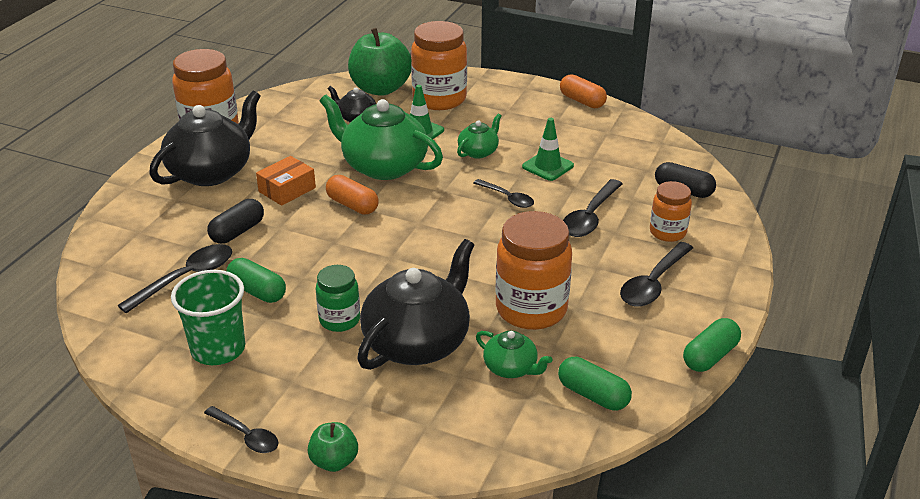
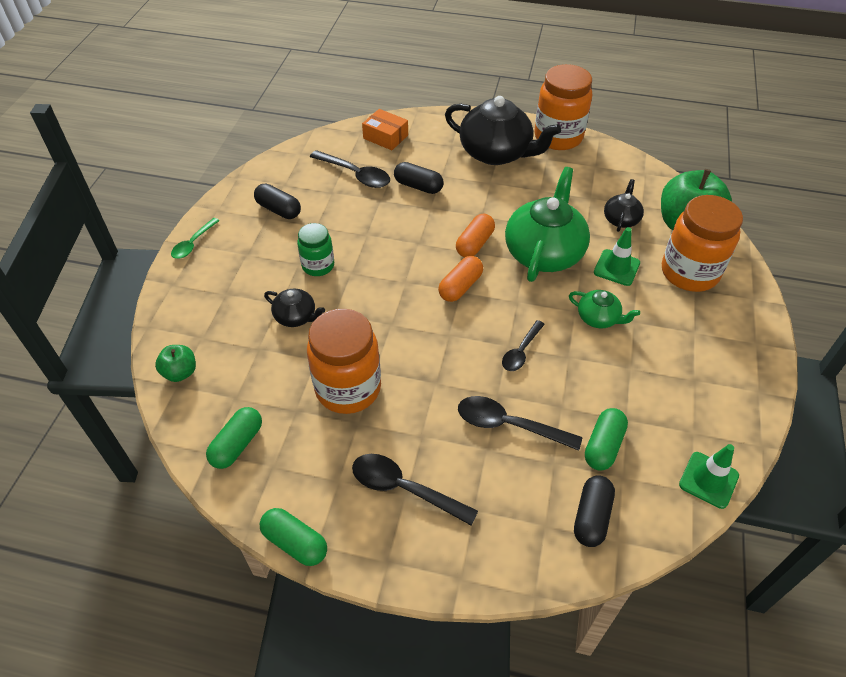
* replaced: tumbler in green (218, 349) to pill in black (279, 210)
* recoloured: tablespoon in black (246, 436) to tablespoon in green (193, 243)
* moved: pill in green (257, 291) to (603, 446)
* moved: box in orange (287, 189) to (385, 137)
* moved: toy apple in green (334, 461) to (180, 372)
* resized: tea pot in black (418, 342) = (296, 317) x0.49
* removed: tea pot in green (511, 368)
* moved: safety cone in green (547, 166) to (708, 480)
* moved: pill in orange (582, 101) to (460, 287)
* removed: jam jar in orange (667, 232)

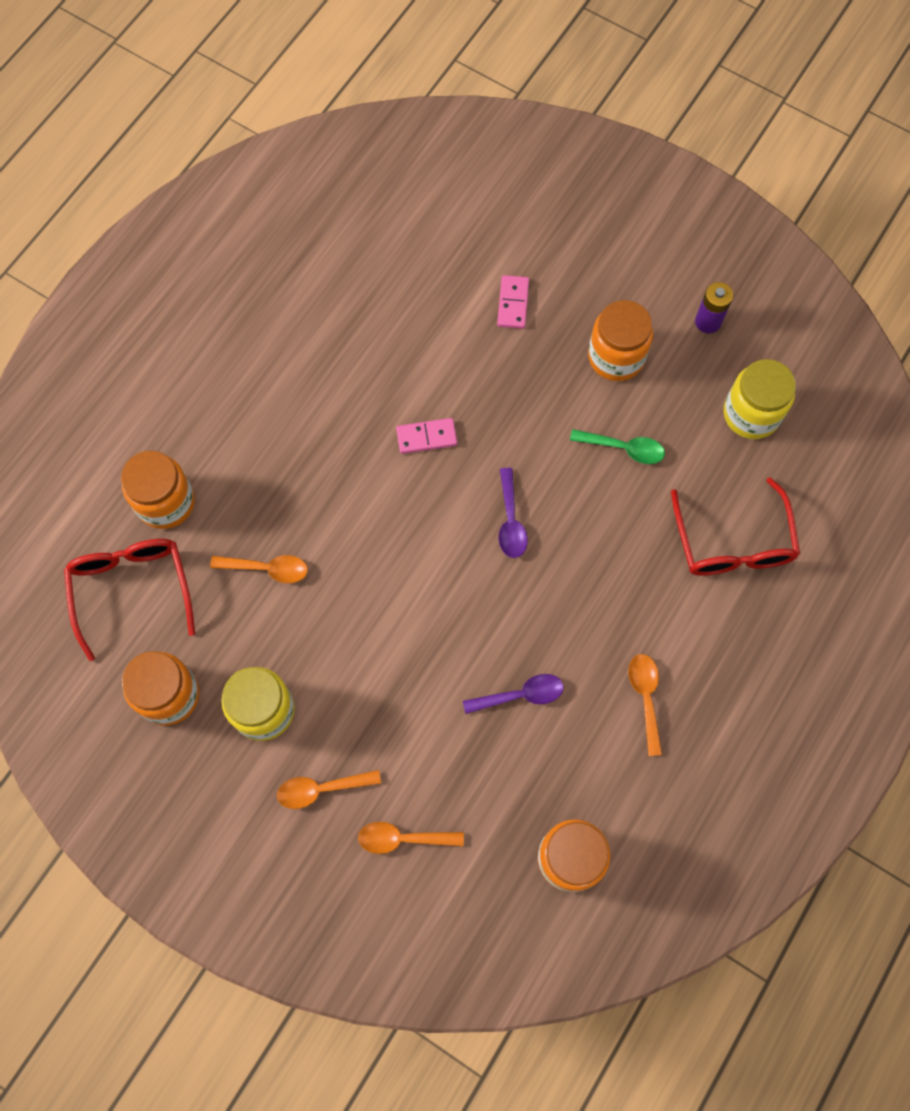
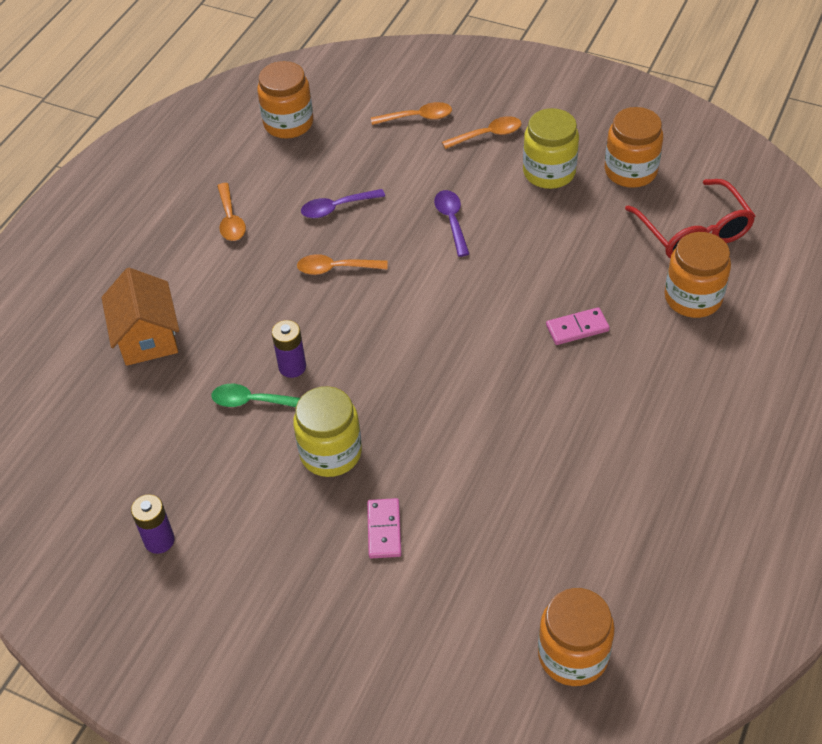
* moved: tablespoon in orange (267, 569) to (335, 268)
* moved: domino piece in rose-pink (426, 437) to (577, 328)
* moved: tablespoon in purple (510, 521) to (451, 221)
* moved: jam jar in orange (616, 357) to (573, 655)
* replaced: eyeglasses in crimson (732, 543) to cottage in orange (147, 337)
* moved: jam jar in yellow (751, 414) to (330, 453)
* added: power cell in purple (292, 367)

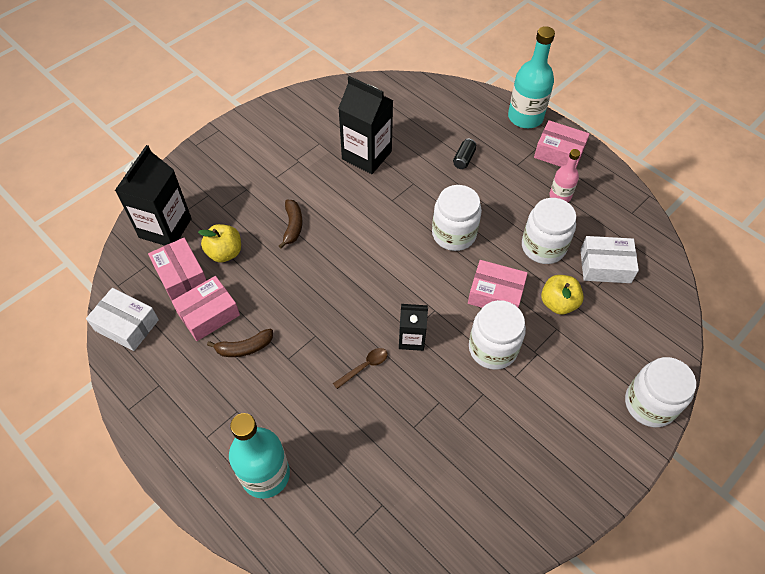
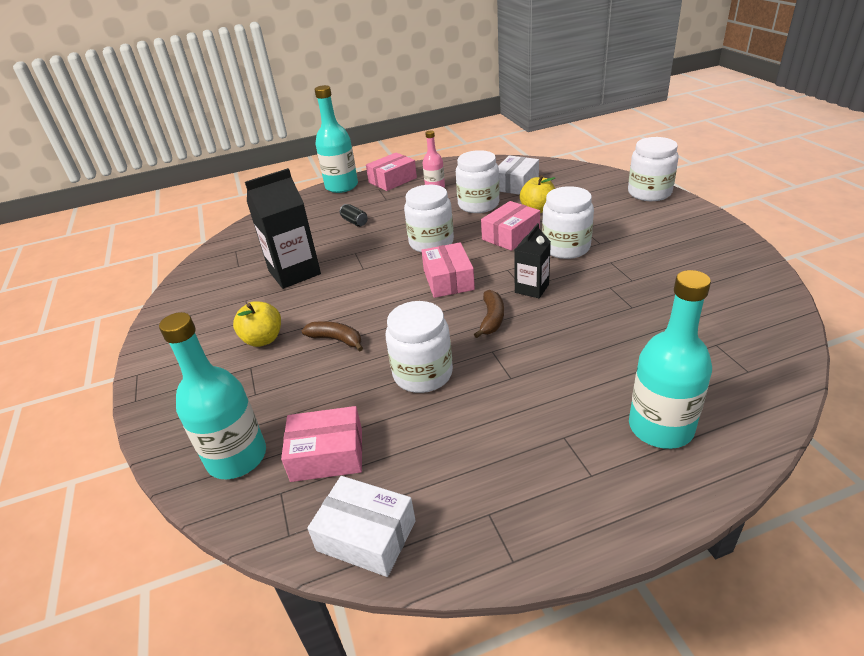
* turned: box in pure white (126, 325) = (366, 535) 60 degrees clockwise
* replaced: carton in black (165, 228) to bottle in aqua (237, 457)
* moved: box in rose-pink (208, 314) to (448, 280)
* moved: toy apple in yellow (225, 252) to (263, 339)
* moved: banana fruit in russet (244, 348) to (492, 319)
* removed: tablespoon in russet (364, 367)
* added: jam jar in pure white (423, 374)

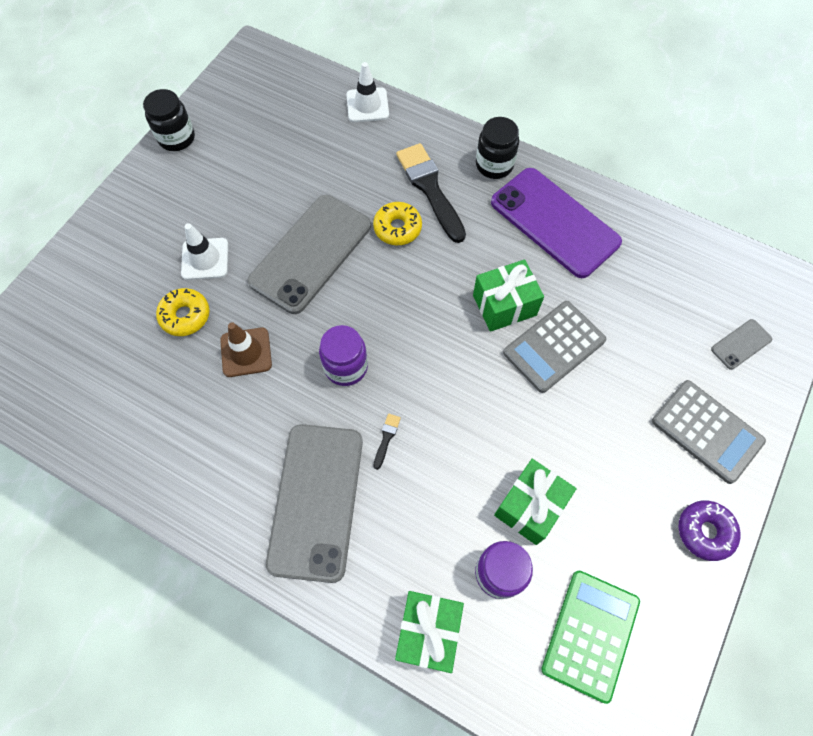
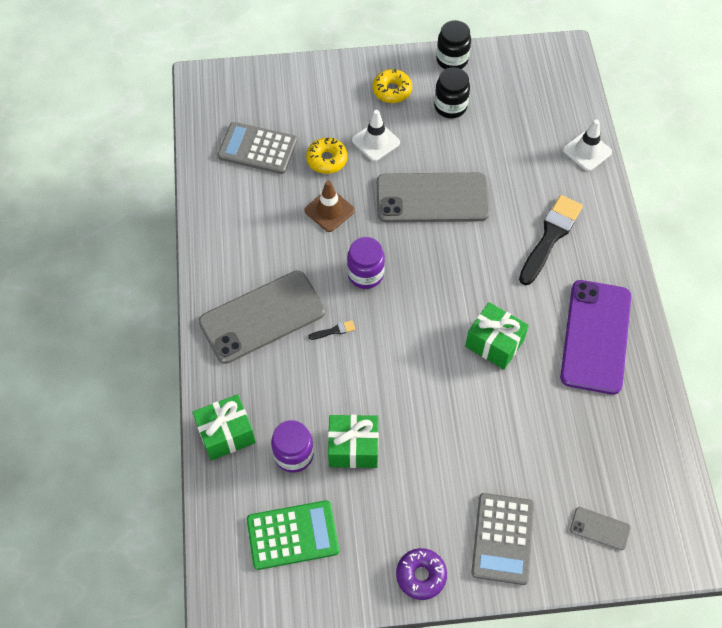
* moved: glazed donut in yellow (397, 228) to (392, 90)
* moved: jam jar in black (494, 165) to (450, 106)
* moved: adding machine in gray (554, 346) to (257, 148)

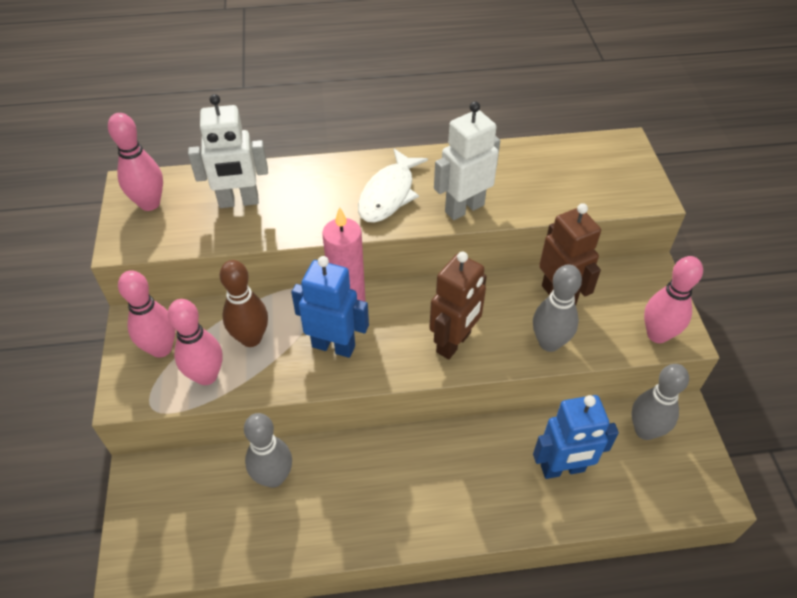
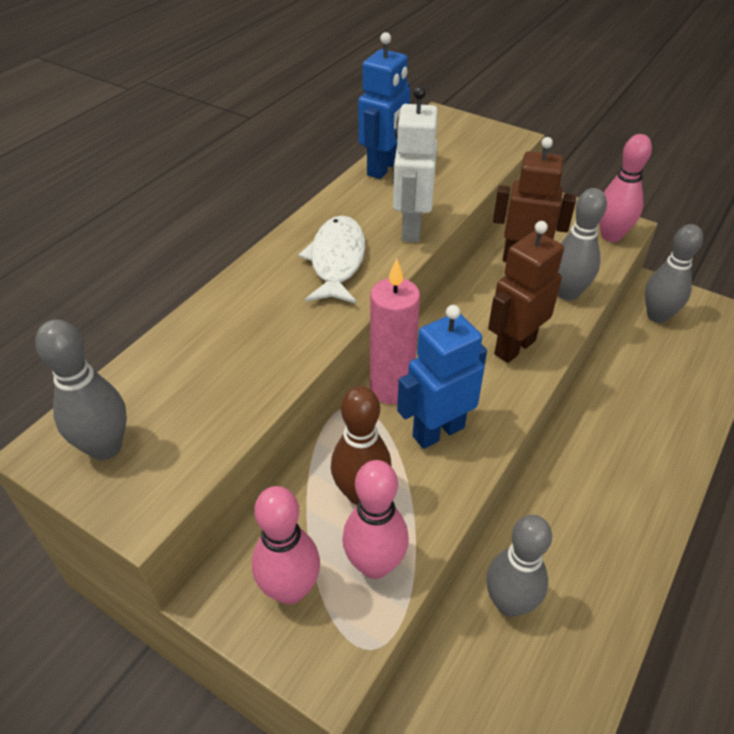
* recoloured: bowling pin in rose-pink (149, 203) to bowling pin in gray (105, 447)
* removed: robot figure in pure white (239, 202)
* turned: toy fish in pure white (389, 194) = (336, 261) 150 degrees counterclockwise
* turned: robot figure in russet (454, 343) = (514, 347) 120 degrees counterclockwise
* moved: robot figure in cobalt (562, 469) to (383, 168)

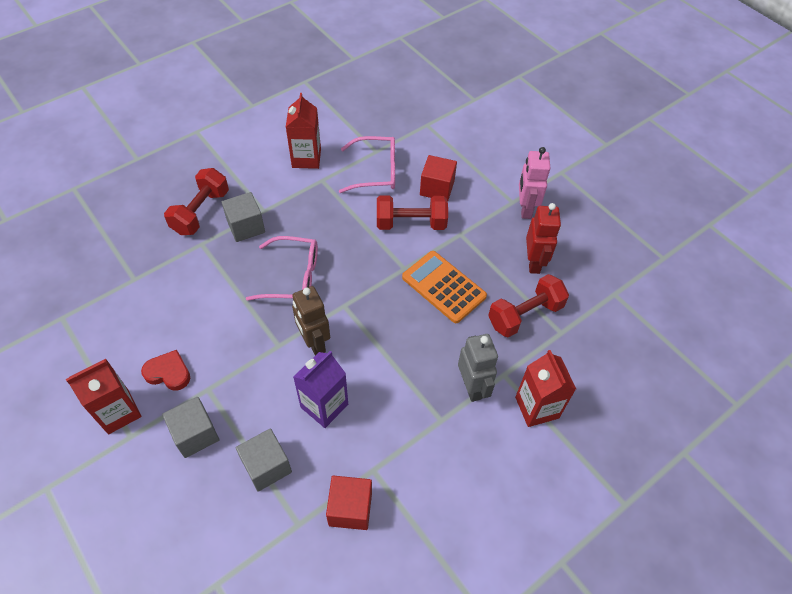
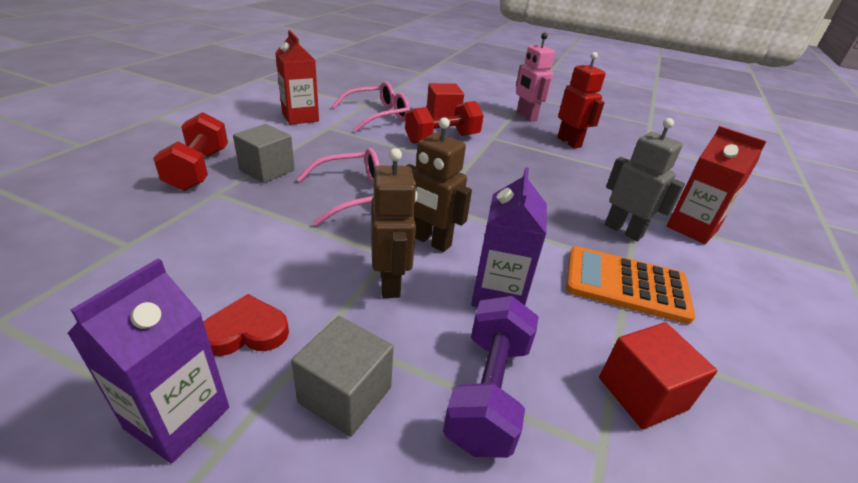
* recoloured: carton in crimson (118, 412) to carton in purple (178, 418)
* replaced: block in gray (266, 466) to hand weight in purple (488, 391)
* moved: adding machine in orange (443, 287) to (626, 285)
* removed: hand weight in crimson (525, 315)
* added: robot figure in russet (390, 282)

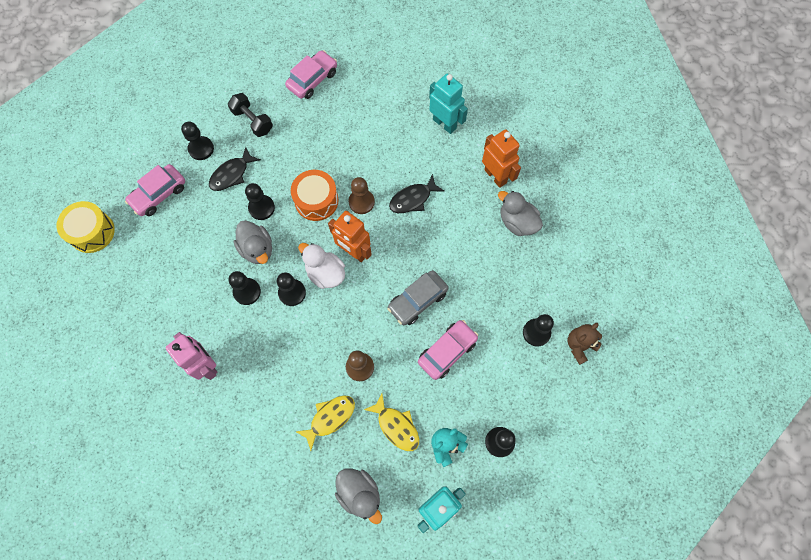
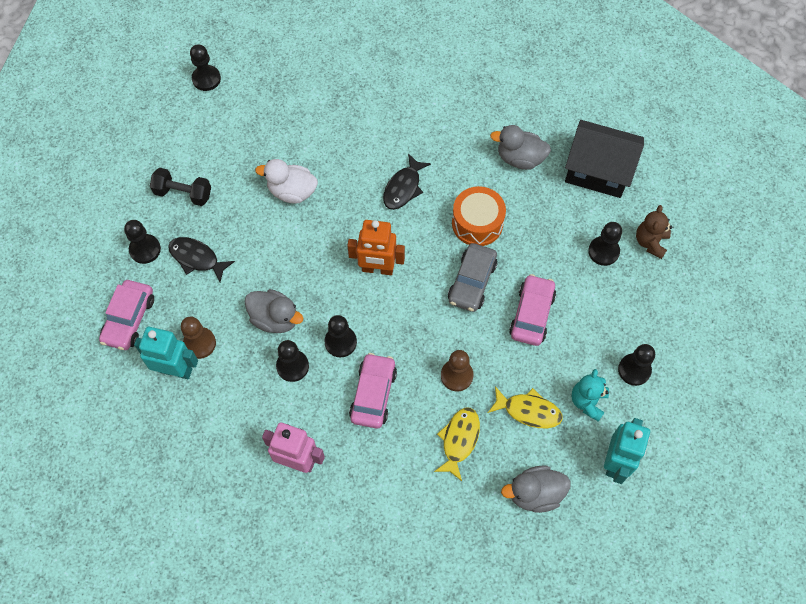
* removed: snare drum in yellow (92, 232)
* turned: toy fish in black (232, 174) = (197, 258) 105 degrees clockwise
* moved: chess pawn in black (261, 208) to (206, 79)
* moved: toy car in rose-pink (312, 80) to (373, 394)
* moved: snare drum in orange (316, 200) to (477, 223)
* moved: toy duck in pure white (325, 273) to (292, 191)
* turned: toy duck in gray (359, 493) = (535, 493) 150 degrees clockwise
* moved: chess pawn in russet (361, 202) to (199, 343)
* moved: robot figure in aqua (444, 124) to (175, 370)
* removed: robot figure in orange (495, 176)
* added: cottage in black (598, 171)

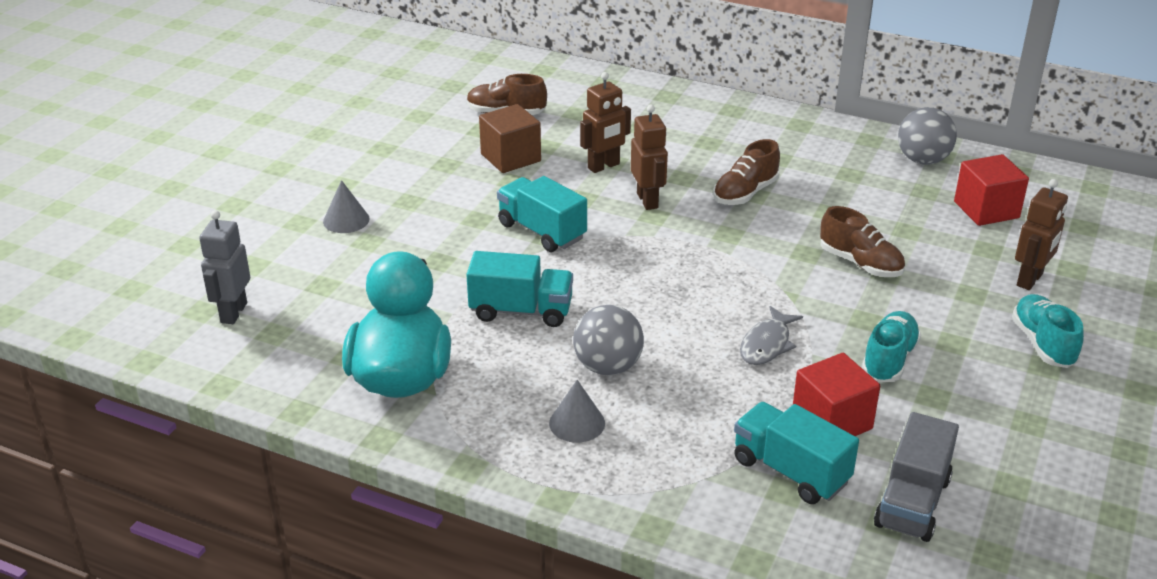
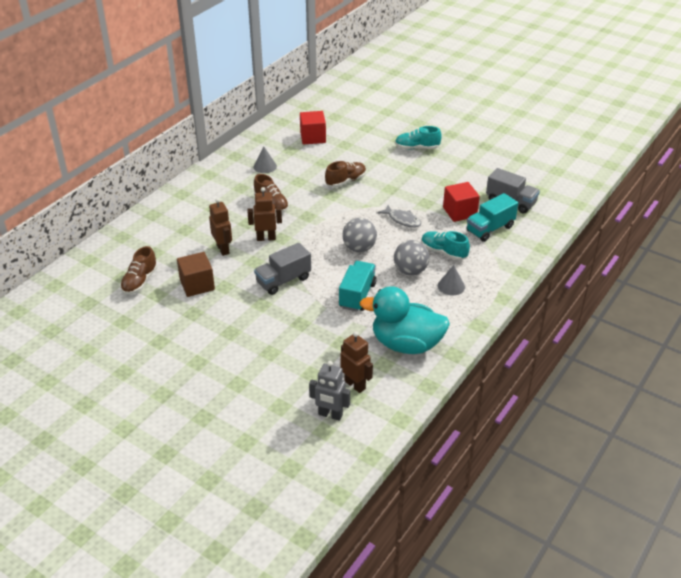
* moved: cone in gray (346, 220) to (265, 166)
* recoloured: toy truck in aqua (542, 231) to toy truck in gray (283, 280)
* moved: shoe in aqua (889, 360) to (443, 252)
* moved: play ball in gray (922, 160) to (359, 248)
* moved: robot figure in russet (1030, 280) to (355, 385)

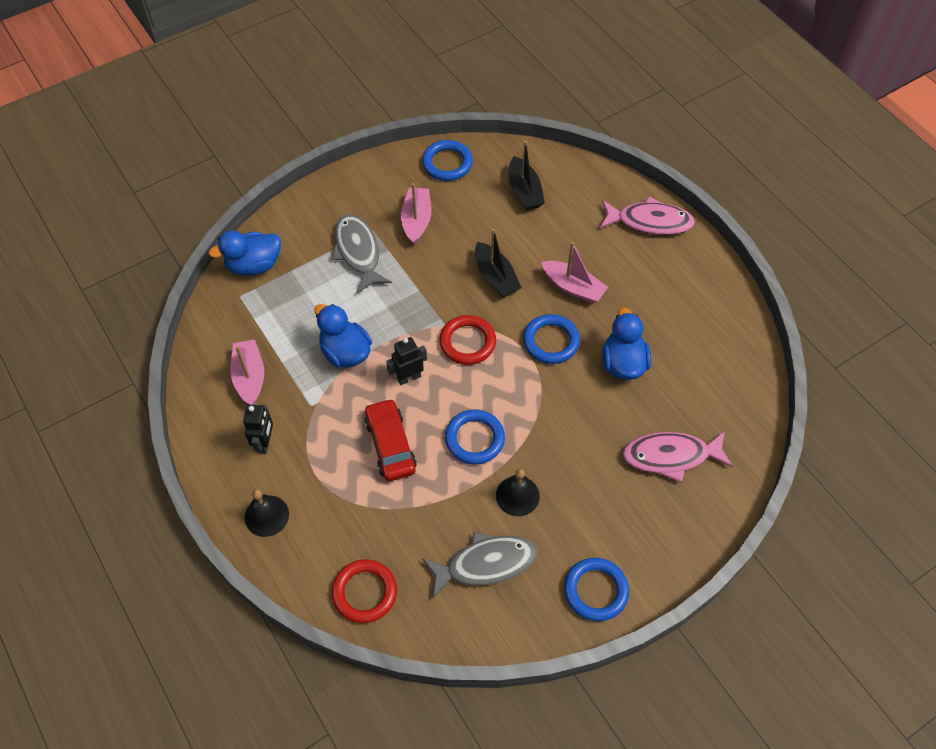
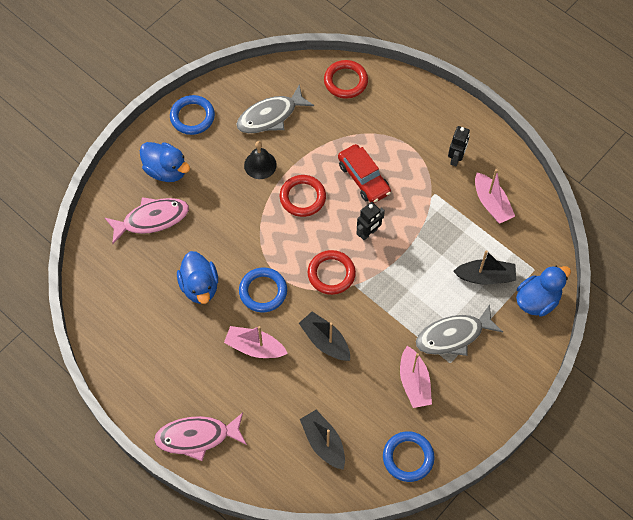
* turned: robot figure in black (265, 443) = (456, 158) 150 degrees counterclockwise
* removed: hand bell in black (266, 515)
* moved: toy duck in cobalt (345, 352) to (166, 170)
* turned: toy fish in gray (358, 252) = (453, 336) 105 degrees clockwise
* recoloured: ring in cobalt (474, 439) to ring in crimson (302, 197)
* added: boat in black (485, 276)

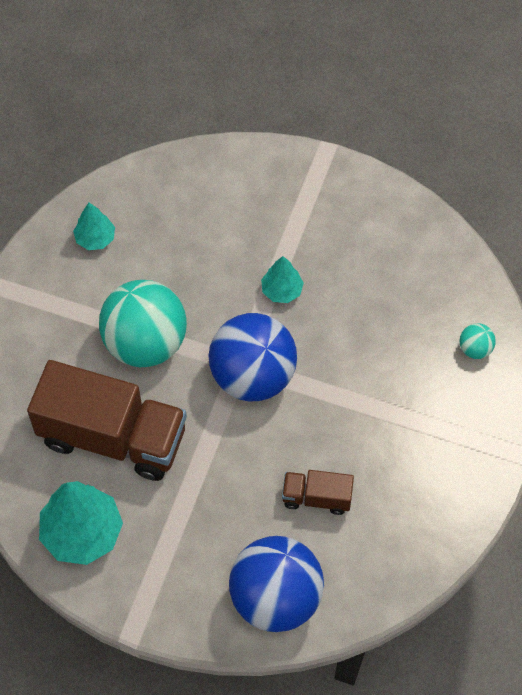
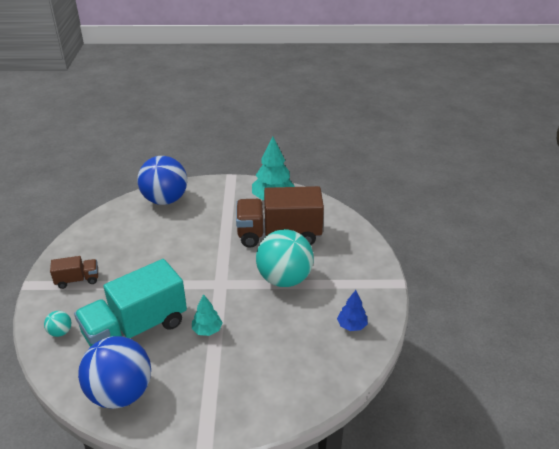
* recoloured: tree in aqua (95, 238) to tree in cobalt (351, 325)
* moved: play ball in cobalt (253, 376) to (121, 393)
* moved: toy truck in russet (316, 497) to (77, 280)
* added: toy truck in aqua (136, 329)

